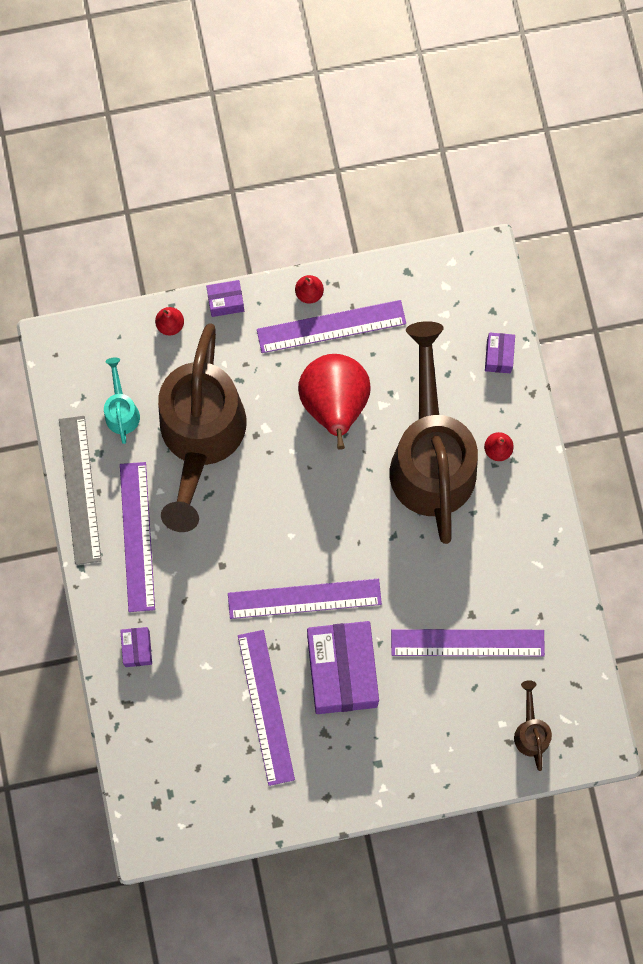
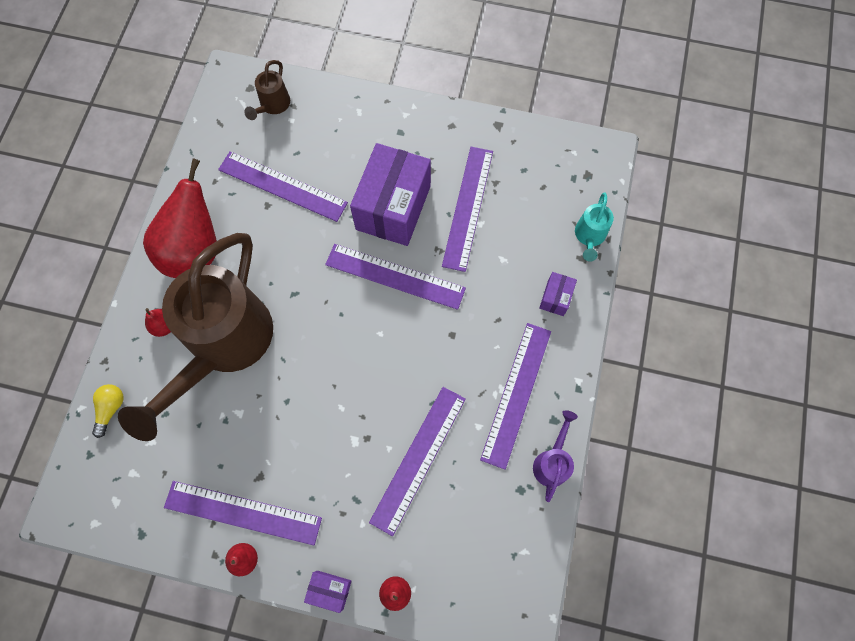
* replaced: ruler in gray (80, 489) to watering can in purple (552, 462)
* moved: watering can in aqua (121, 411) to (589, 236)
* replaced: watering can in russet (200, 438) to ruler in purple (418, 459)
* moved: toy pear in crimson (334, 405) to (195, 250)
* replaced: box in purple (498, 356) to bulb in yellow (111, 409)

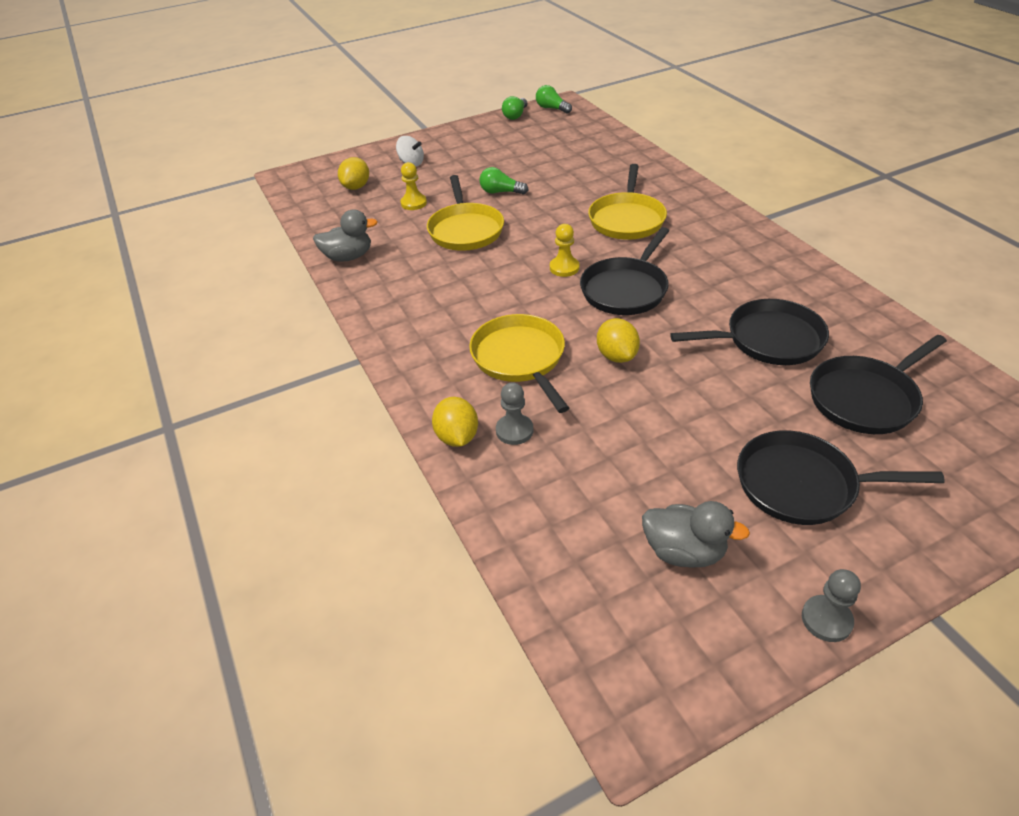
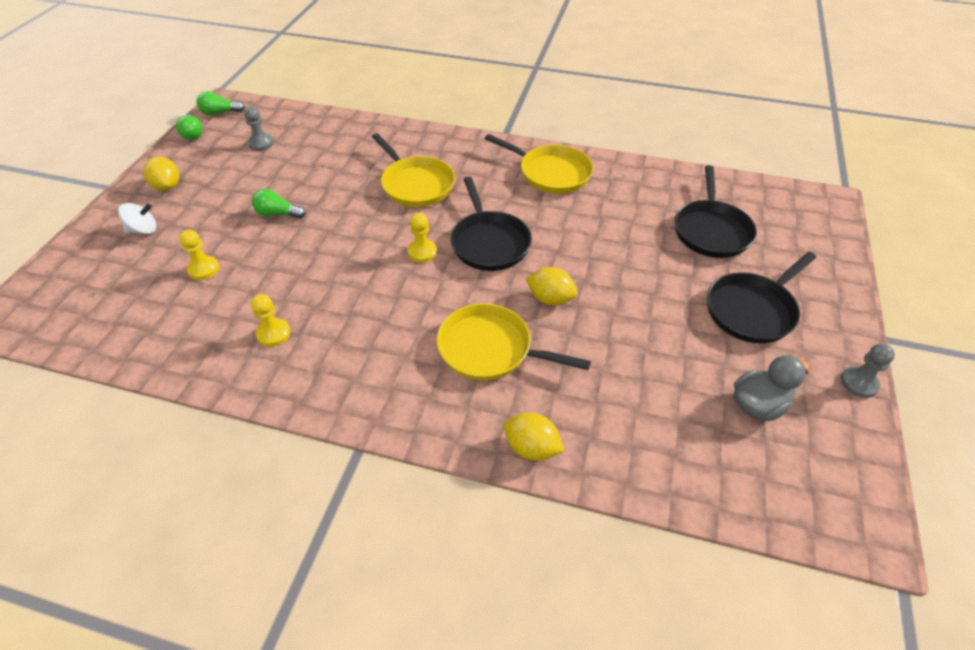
* removed: toy duck in gray (348, 257)
* moved: citrus fruit in yellow (356, 187) to (167, 186)
* moved: frying pan in yellow (465, 230) to (551, 173)
* turned: bulb in green (501, 192) = (278, 214) 45 degrees clockwise
* moved: chess pawn in gray (514, 430) to (261, 143)
* removed: frying pan in black (768, 340)
* added: chess pawn in yellow (273, 333)

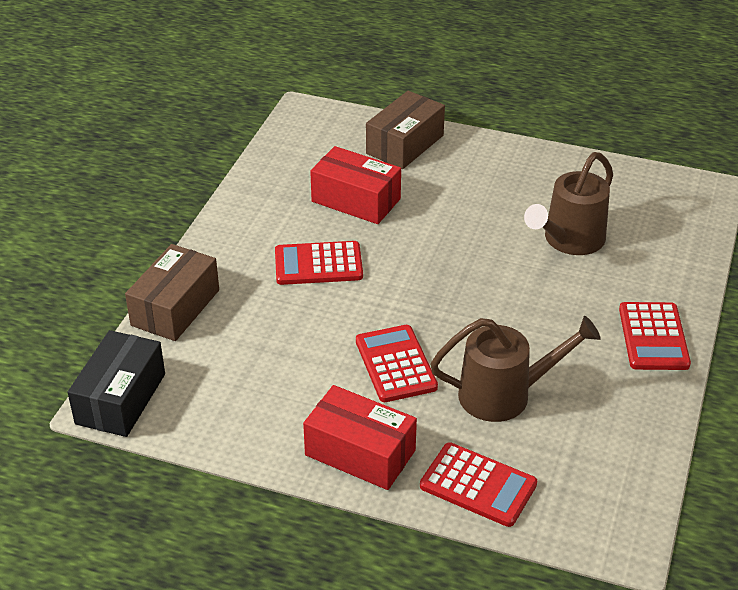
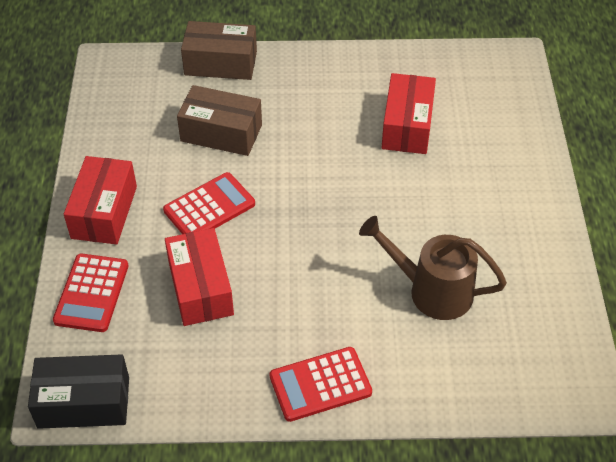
* moved: box in black (120, 398) to (84, 402)
* removed: adding machine in crimson (318, 264)
* moved: box in russet (405, 144) to (221, 133)
* replaced: watering can in russet (506, 394) to box in crimson (200, 288)

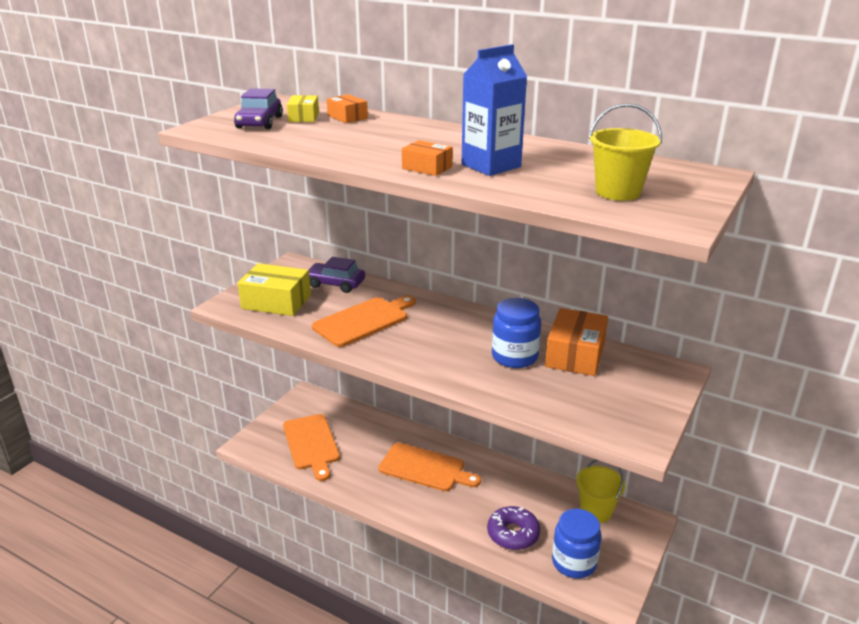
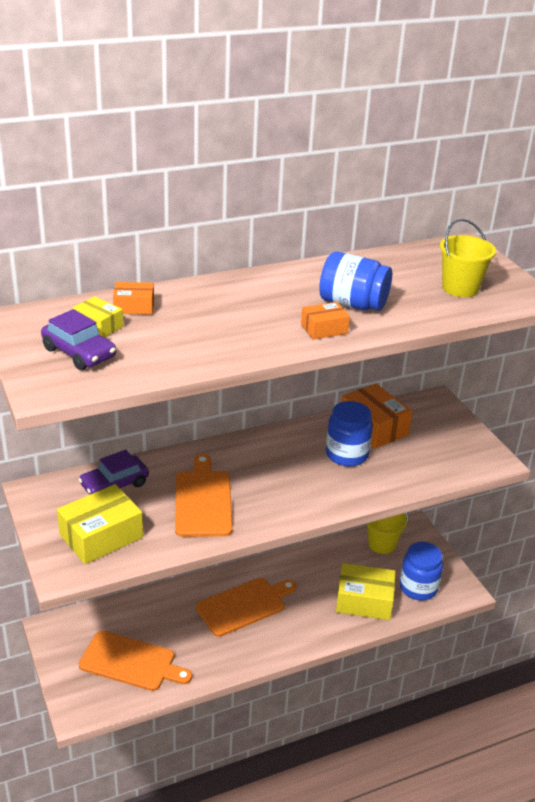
* replaced: carton in cobalt (491, 165) to jam jar in cobalt (352, 304)
* replaced: glazed donut in purple (513, 534) to box in yellow (364, 601)

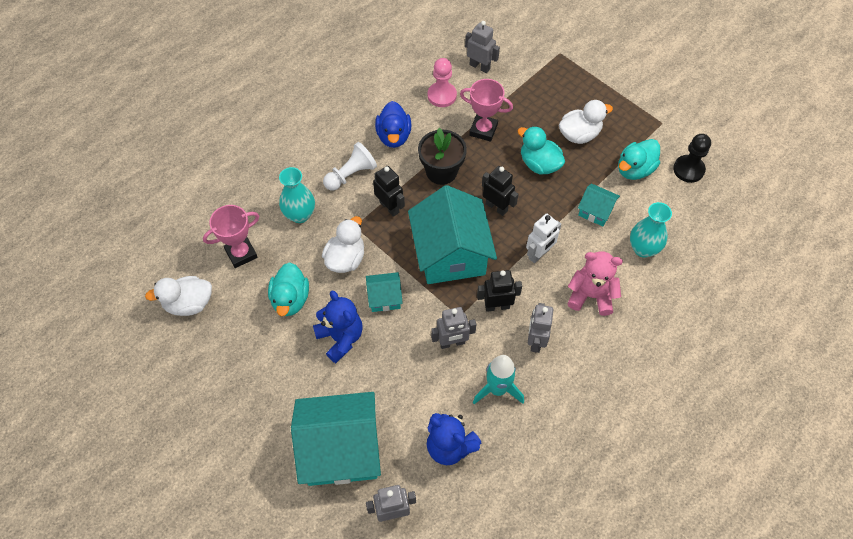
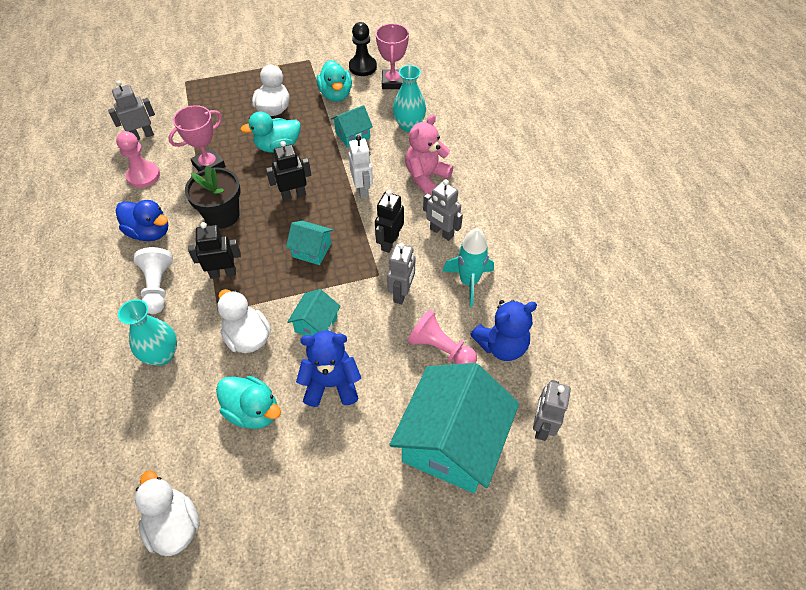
* turned: toy duck in pure white (189, 304) = (174, 525) 135 degrees clockwise
* moved: trophy in rose-pink (241, 253) to (393, 82)
* resized: cottage in aqua (450, 253) = (312, 250) x0.46
* added: chess pawn in rose-pink (440, 348)

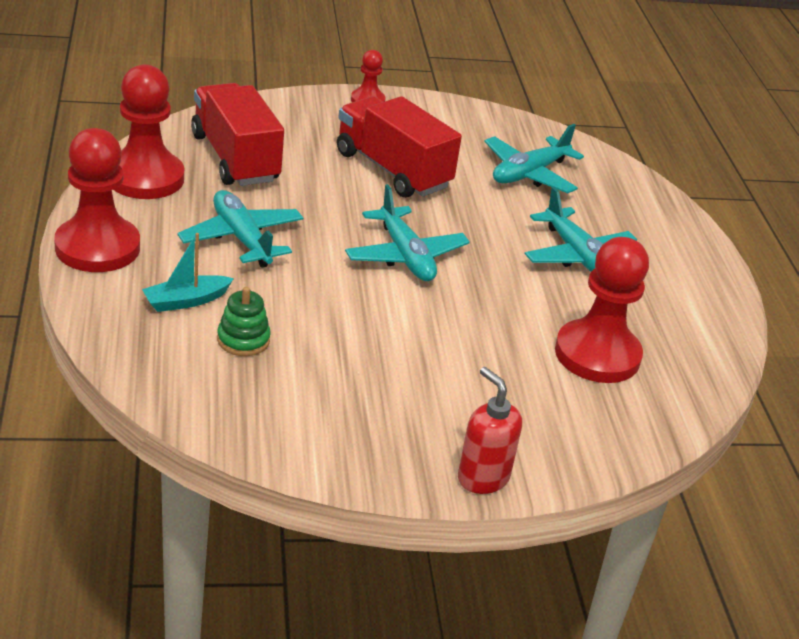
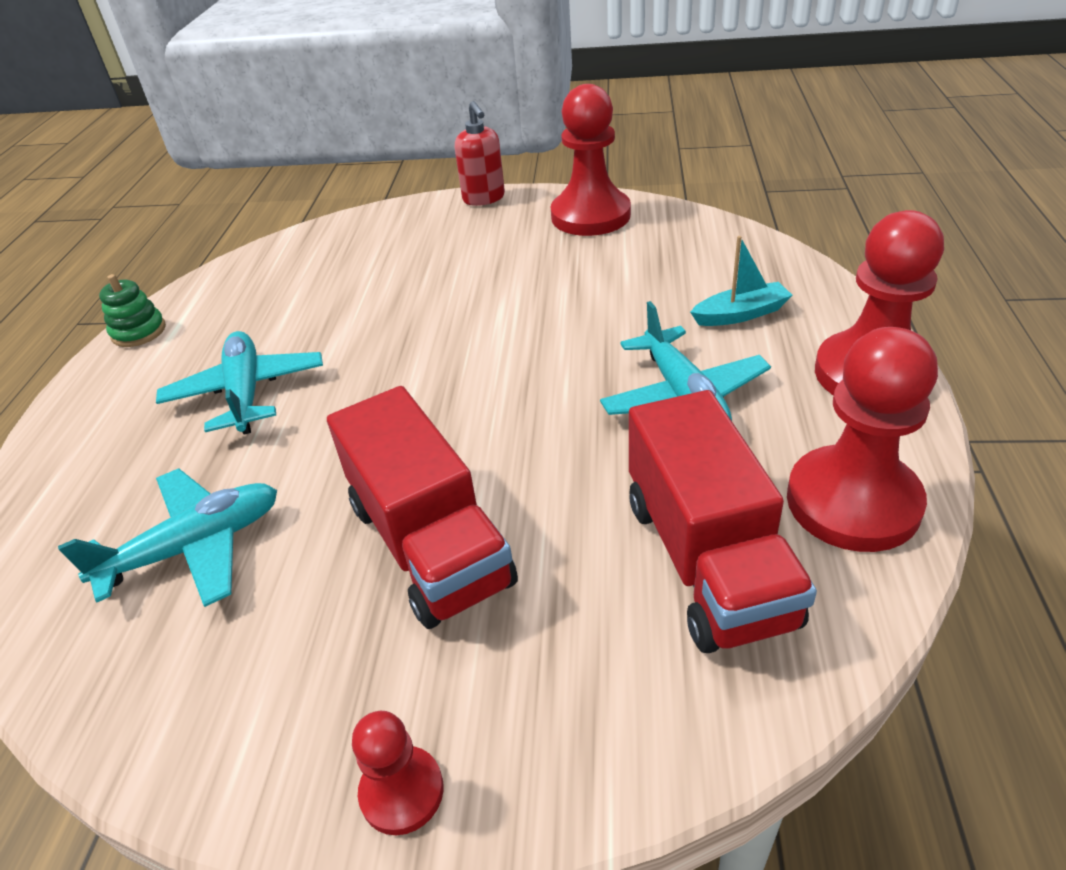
* moved: stacking toy in green (243, 340) to (139, 332)
* removed: toy plane in aqua (405, 256)
* moved: chess pawn in crimson (597, 355) to (590, 216)

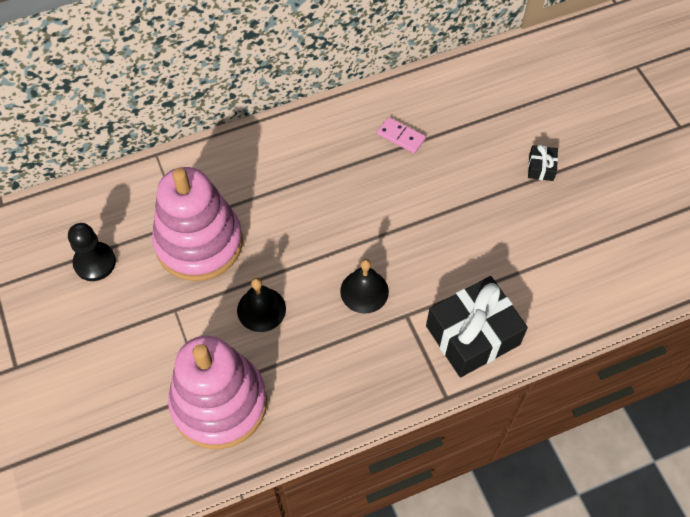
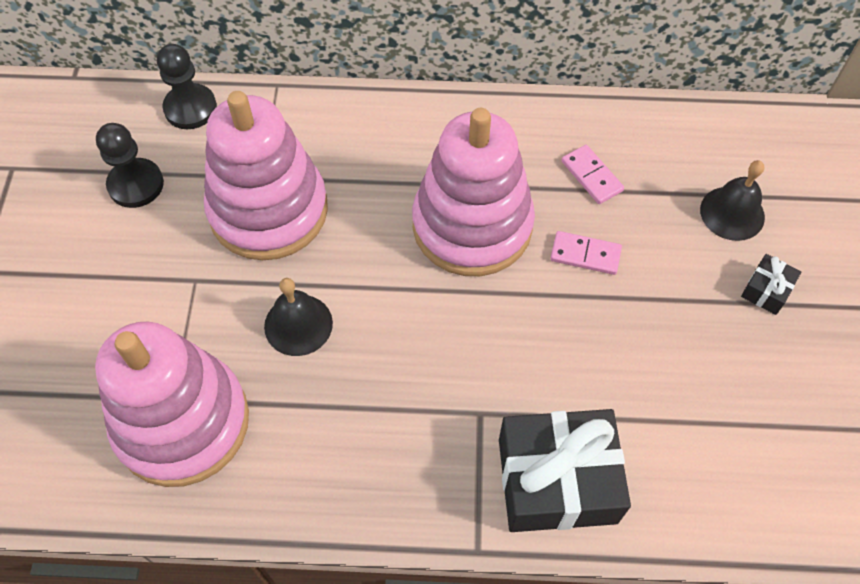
* moved: hand bell in black (364, 291) to (732, 213)
* added: chess pawn in black (190, 108)
* added: stacking toy in rose-pink (472, 225)
* added: domino piece in rose-pink (585, 255)

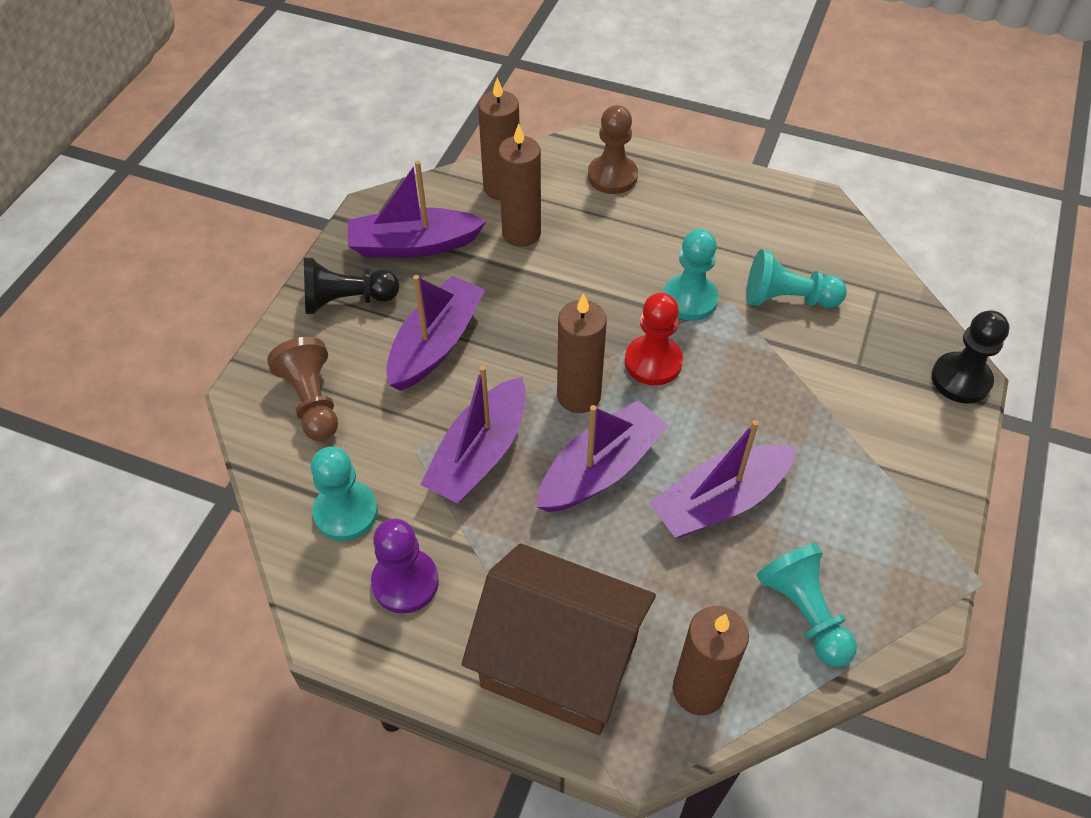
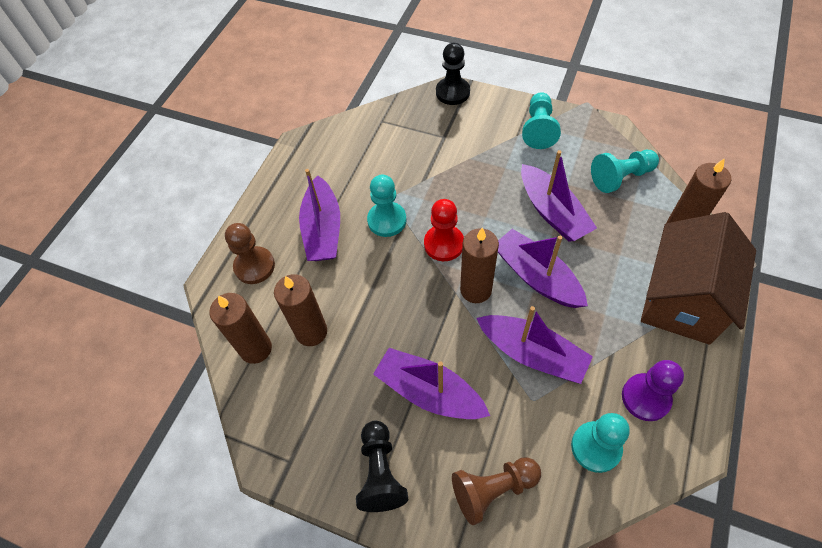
* moved: boat in purple (413, 245) to (323, 230)
* moved: chess pawn in aqua (787, 299) to (538, 129)

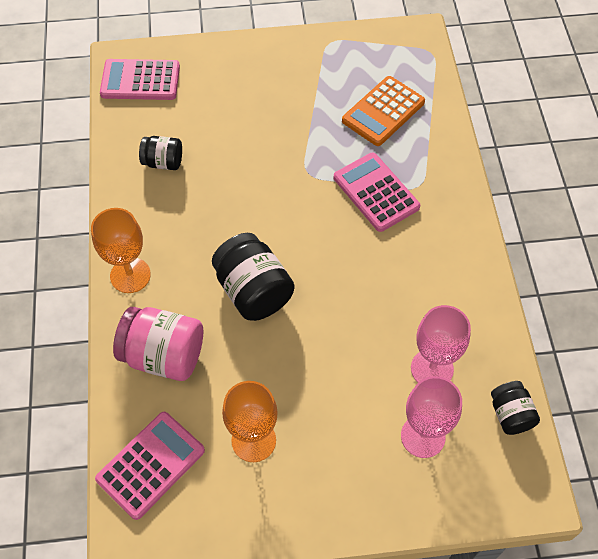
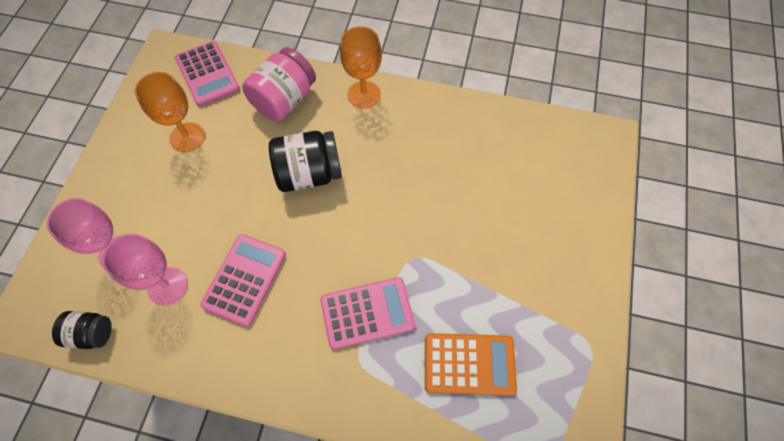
* moved: adding machine in rose-pink (140, 80) to (244, 279)
* removed: jam jar in black (163, 162)
* turned: adding machine in orange (383, 111) = (469, 364) 120 degrees clockwise

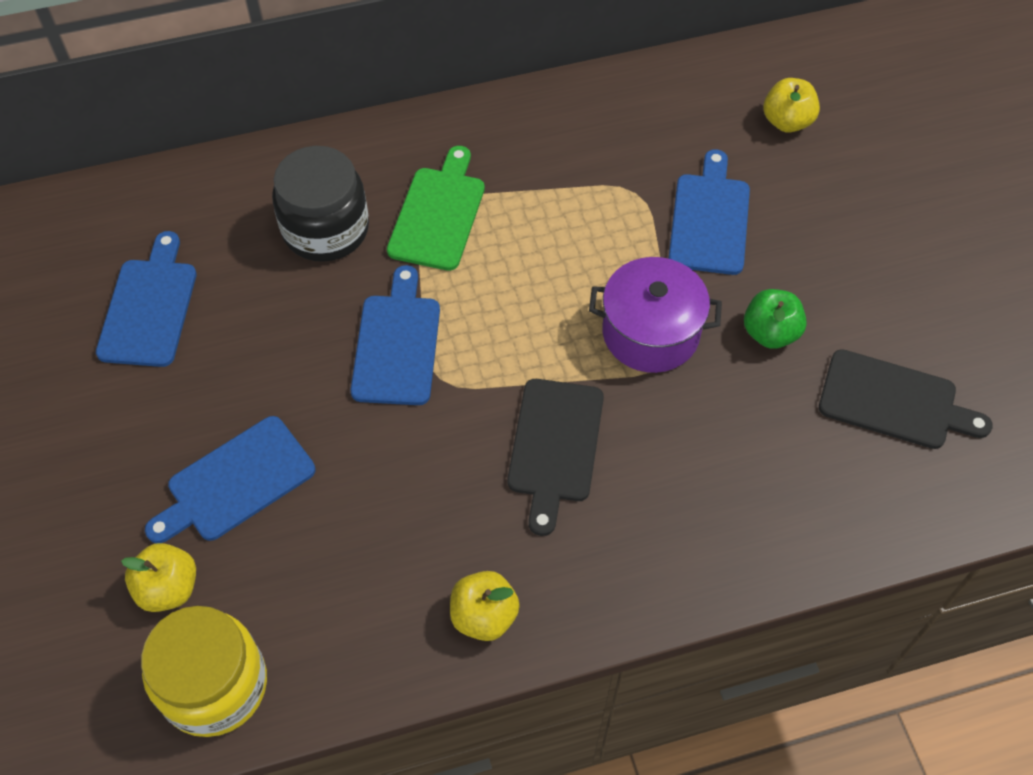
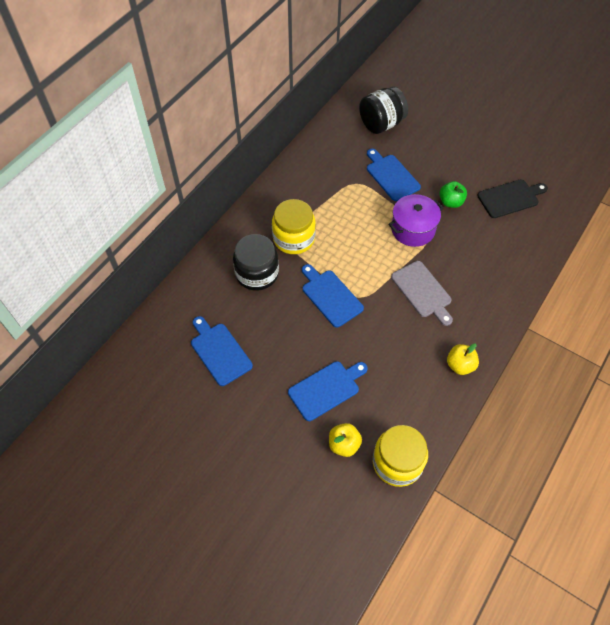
* turned: chopping board in cobalt (235, 482) = (326, 389) 135 degrees counterclockwise
* replaced: chopping board in green (438, 214) to jam jar in yellow (294, 238)
* recoloured: chopping board in black (555, 446) to chopping board in gray (422, 291)
* replaced: toy apple in yellow (787, 121) to jam jar in black (381, 124)

